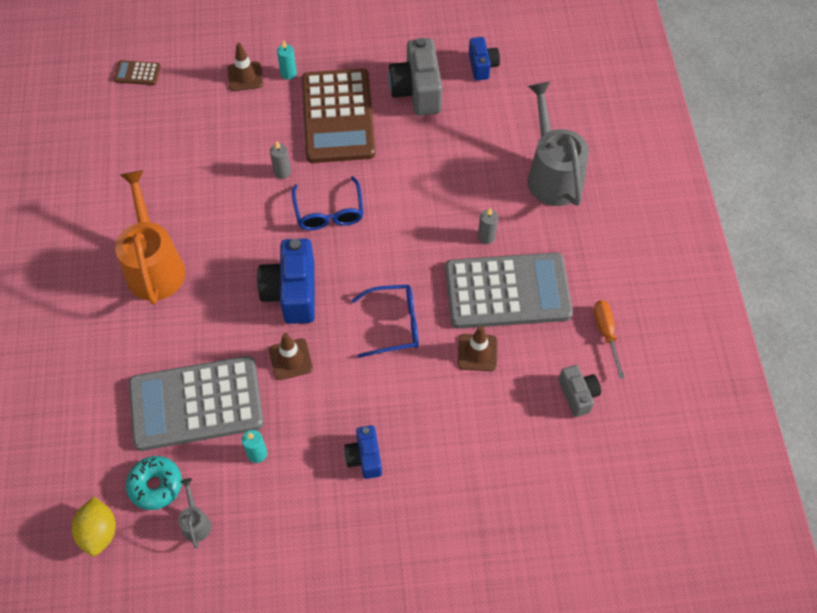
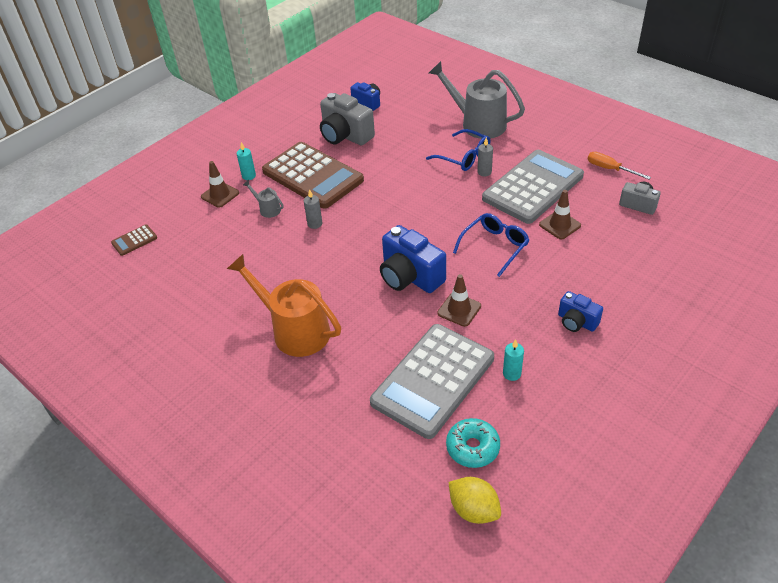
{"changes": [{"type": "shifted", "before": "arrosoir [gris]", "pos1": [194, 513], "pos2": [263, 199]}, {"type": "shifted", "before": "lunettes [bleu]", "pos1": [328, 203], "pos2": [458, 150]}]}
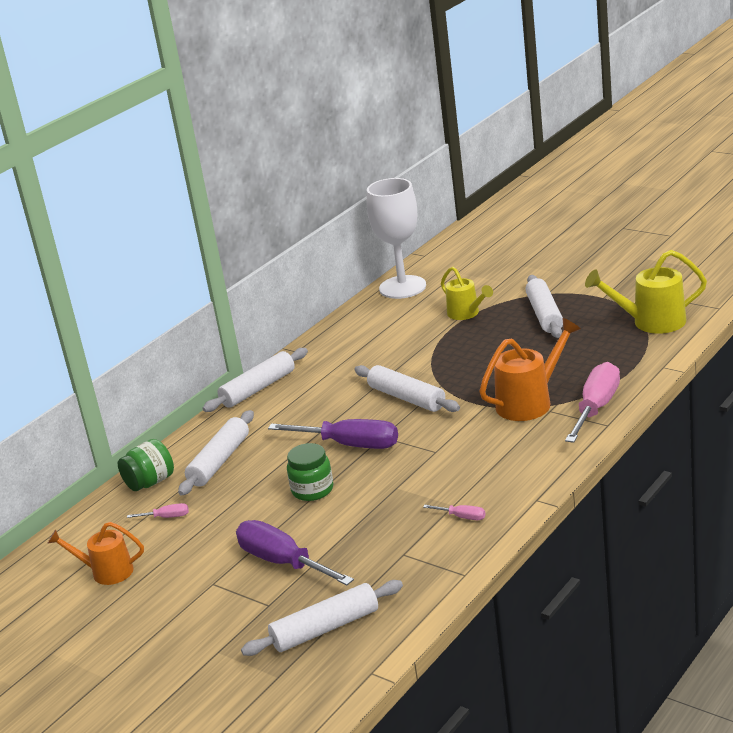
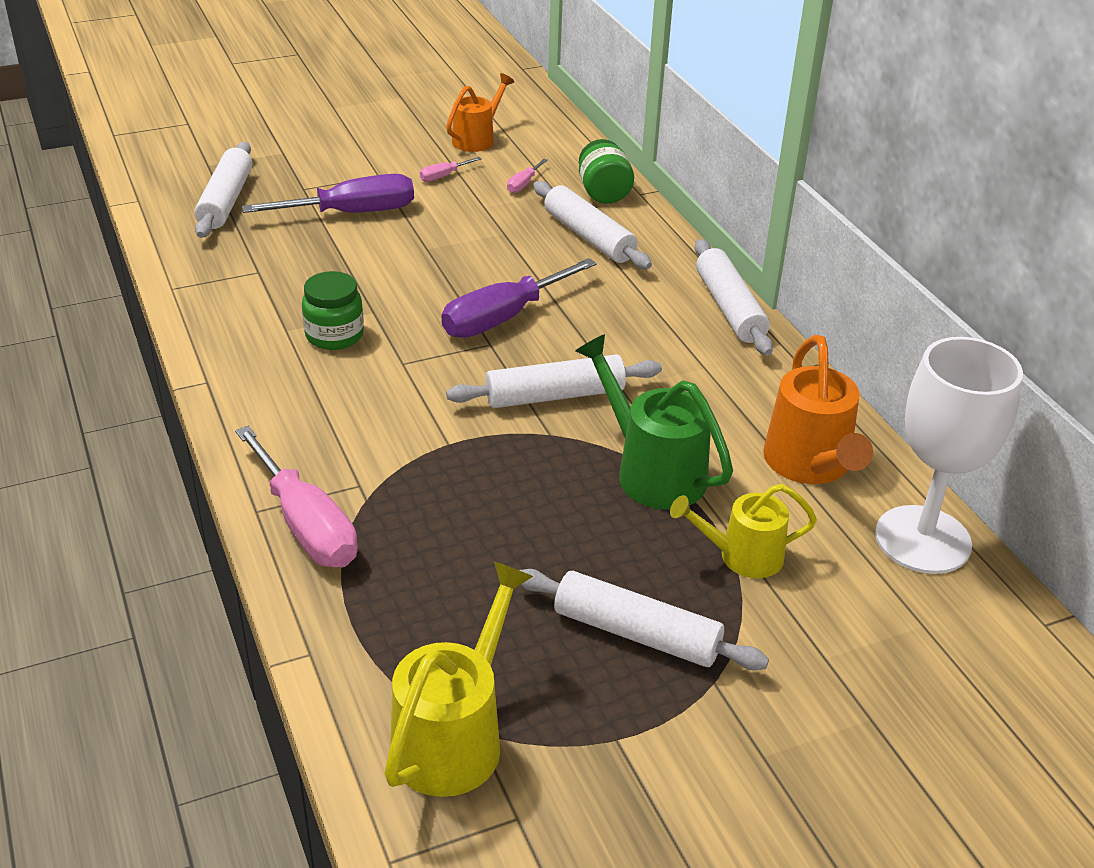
{"changes": [{"type": "new", "after": "arrosoir [vert]", "pos2": [654, 422]}, {"type": "shifted", "before": "bocal [vert]", "pos1": [310, 472], "pos2": [333, 310]}, {"type": "shifted", "before": "tournevis [rose]", "pos1": [454, 512], "pos2": [451, 169]}, {"type": "shifted", "before": "arrosoir [orange]", "pos1": [530, 369], "pos2": [818, 409]}]}
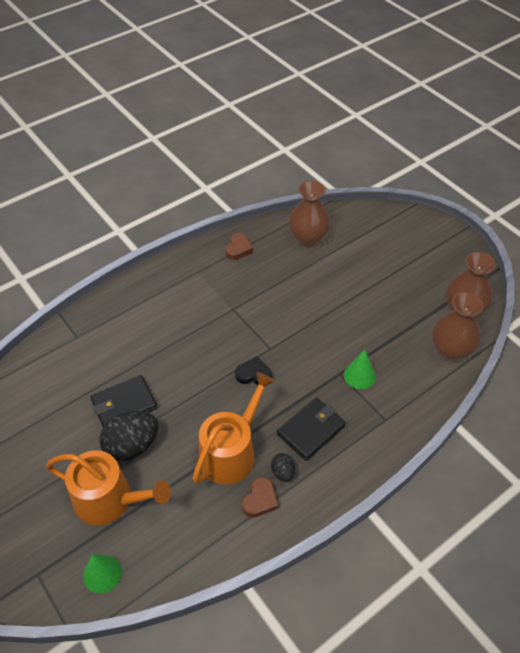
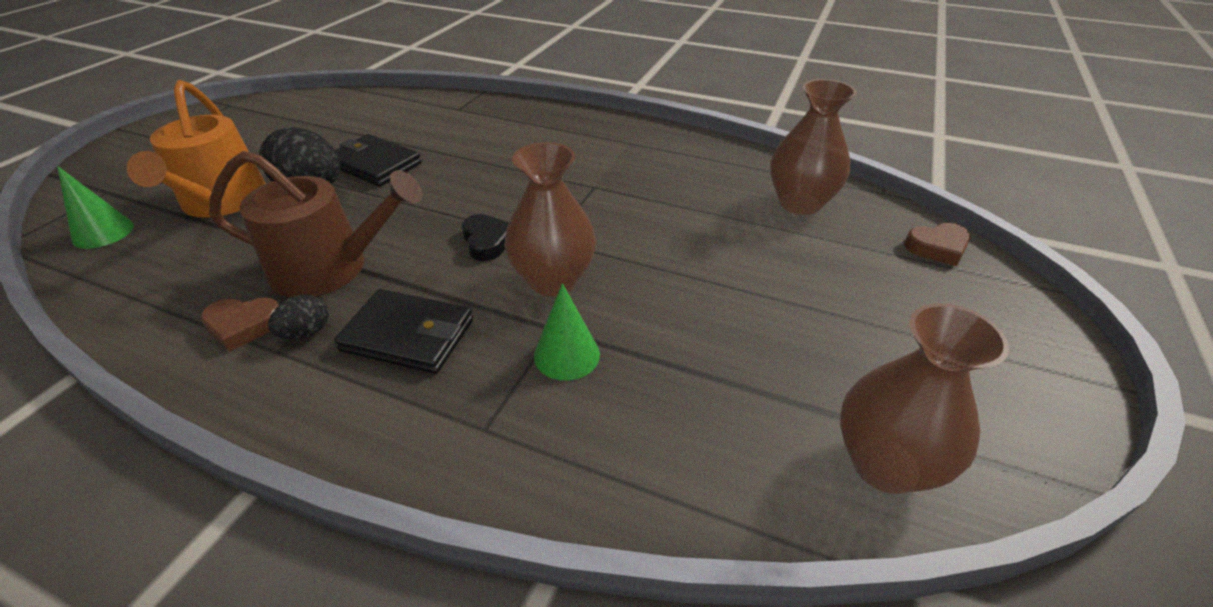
{"changes": [{"type": "shifted", "before": "cœur [marron]", "pos1": [239, 246], "pos2": [938, 244]}, {"type": "shifted", "before": "vase [marron]", "pos1": [457, 326], "pos2": [550, 219]}, {"type": "repainted", "before": "arrosoir [orange]", "after": "arrosoir [marron]", "pos1": [233, 428], "pos2": [316, 224]}]}
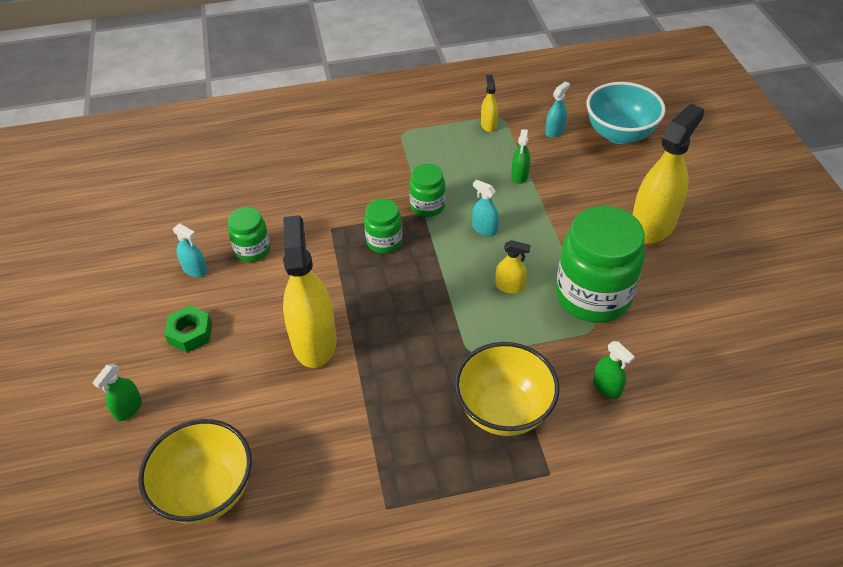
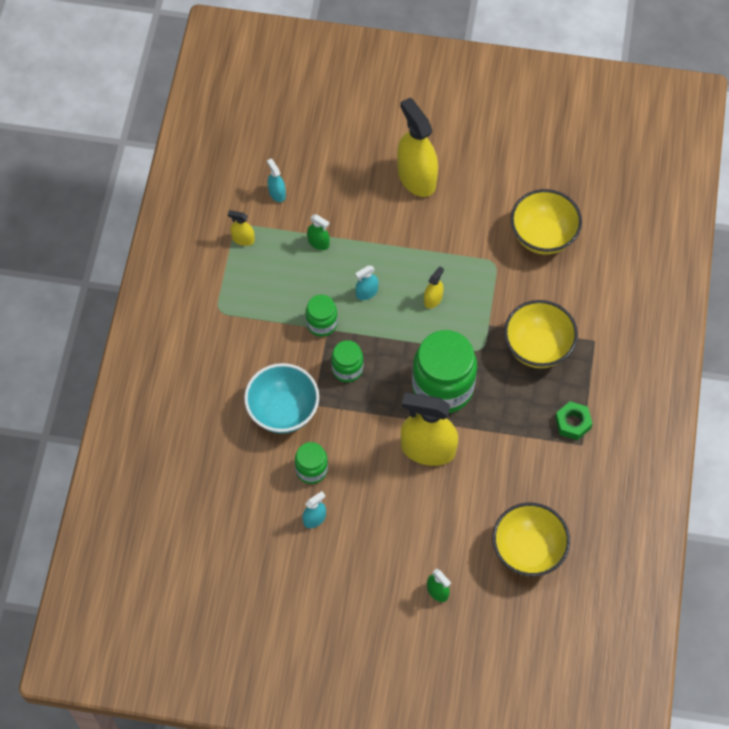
{"changes": [{"type": "gone", "before": "vaporisateur [vert]", "pos1": [614, 370]}, {"type": "new", "after": "bol [jaune]", "pos2": [546, 222]}, {"type": "shifted", "before": "écrou [vert]", "pos1": [188, 329], "pos2": [574, 420]}, {"type": "shifted", "before": "bocal [vert]", "pos1": [600, 264], "pos2": [444, 371]}, {"type": "shifted", "before": "bol [turquoise]", "pos1": [626, 113], "pos2": [281, 398]}]}
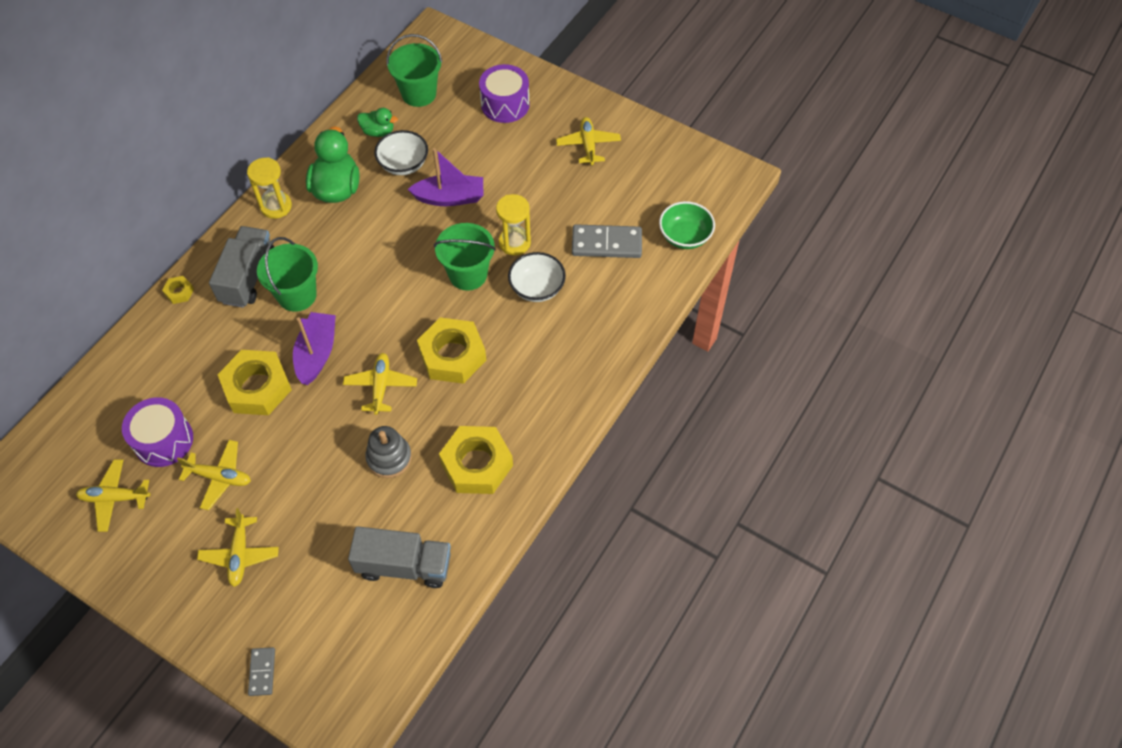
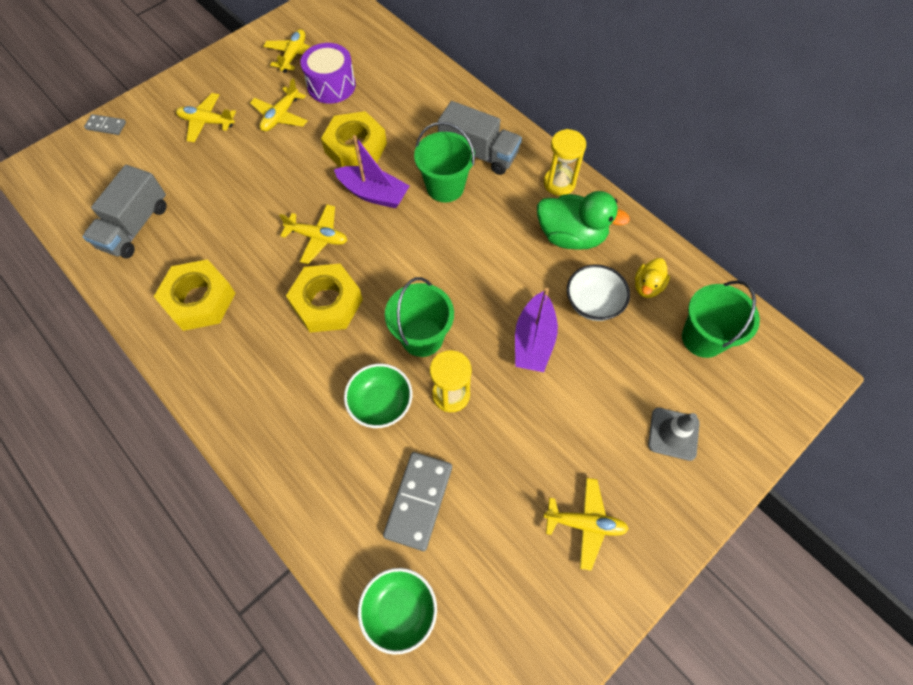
{"changes": [{"type": "gone", "before": "écrou [jaune]", "pos1": [178, 290]}, {"type": "gone", "before": "jouet à empiler [gris]", "pos1": [388, 452]}, {"type": "swapped", "before": "tambour [violet]", "after": "cône de chantier [gris]", "pos1": [504, 93], "pos2": [674, 434]}, {"type": "repainted", "before": "canard [vert]", "after": "canard [jaune]", "pos1": [377, 122], "pos2": [652, 278]}, {"type": "repainted", "before": "bol [blanc]", "after": "bol [vert]", "pos1": [537, 277], "pos2": [378, 395]}]}
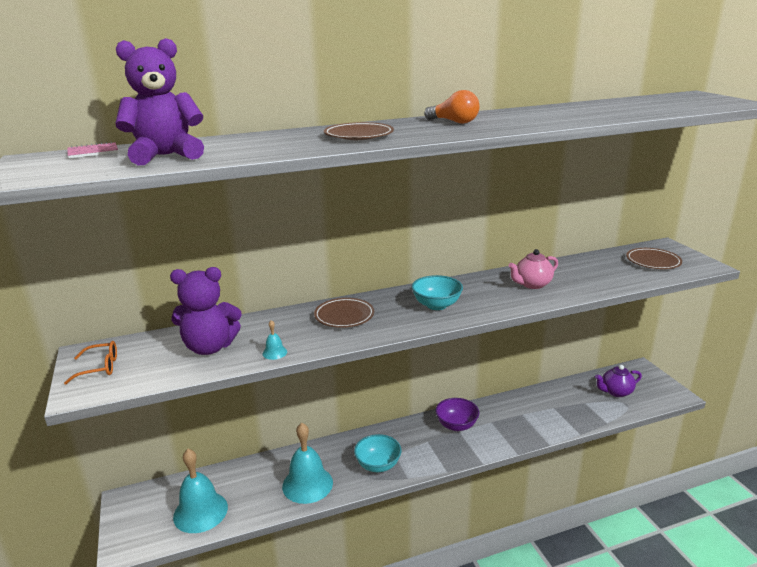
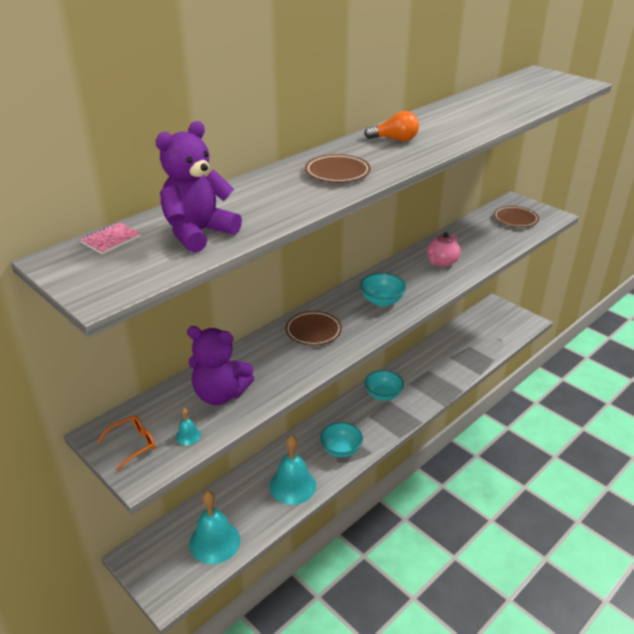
{"changes": [{"type": "gone", "before": "théière [violet]", "pos1": [618, 381]}, {"type": "shifted", "before": "cloche [turquoise]", "pos1": [274, 340], "pos2": [188, 426]}, {"type": "repainted", "before": "bol [violet]", "after": "bol [turquoise]", "pos1": [457, 414], "pos2": [384, 385]}, {"type": "rotated", "before": "ours en peluche [violet]", "pos1": [206, 311], "pos2": [220, 365], "turn": 45}]}
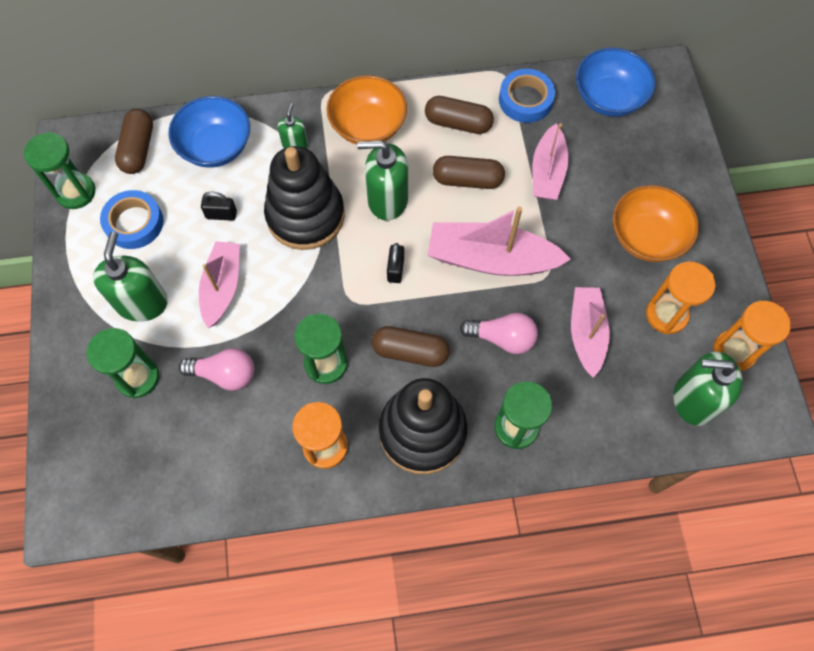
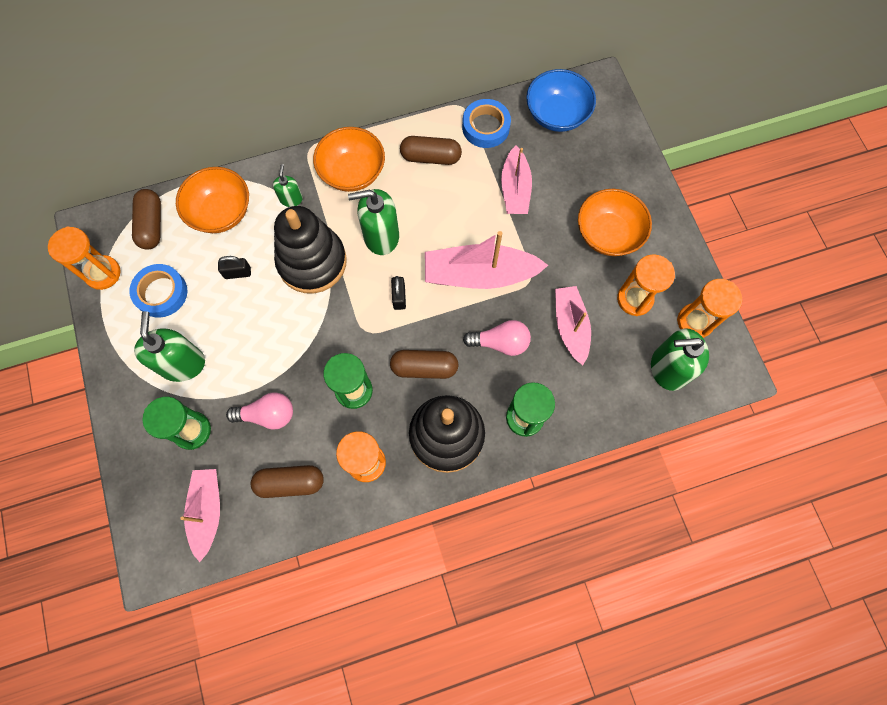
{"changes": [{"type": "shifted", "before": "bateau [rose]", "pos1": [219, 284], "pos2": [200, 515]}, {"type": "shifted", "before": "gélule [marron]", "pos1": [469, 172], "pos2": [287, 481]}, {"type": "repainted", "before": "sablier [vert]", "after": "sablier [orange]", "pos1": [59, 170], "pos2": [84, 258]}, {"type": "repainted", "before": "bol [bleu]", "after": "bol [orange]", "pos1": [209, 132], "pos2": [212, 200]}]}
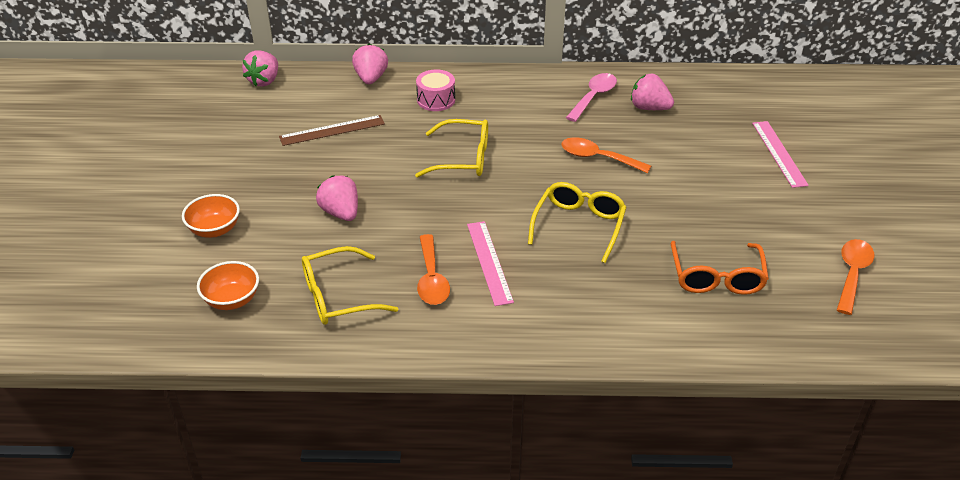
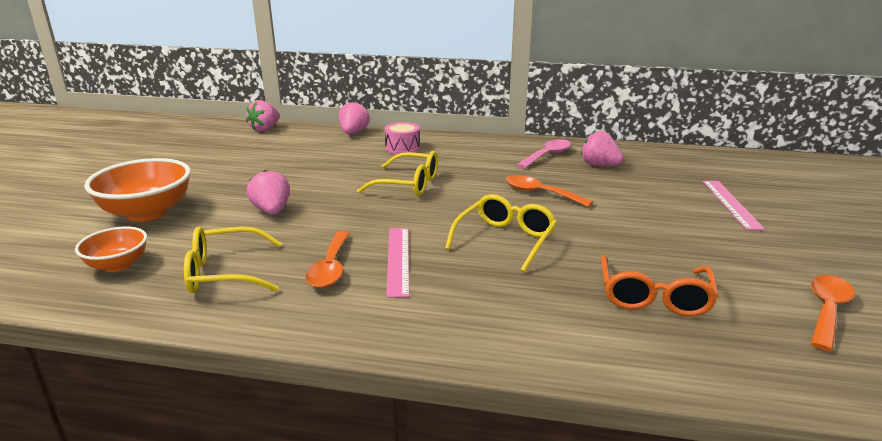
{"changes": [{"type": "gone", "before": "règle [marron]", "pos1": [332, 130]}, {"type": "scaled", "before": "bol [orange]", "pos1": [211, 216], "pos2": [137, 190], "scale": 1.72}]}
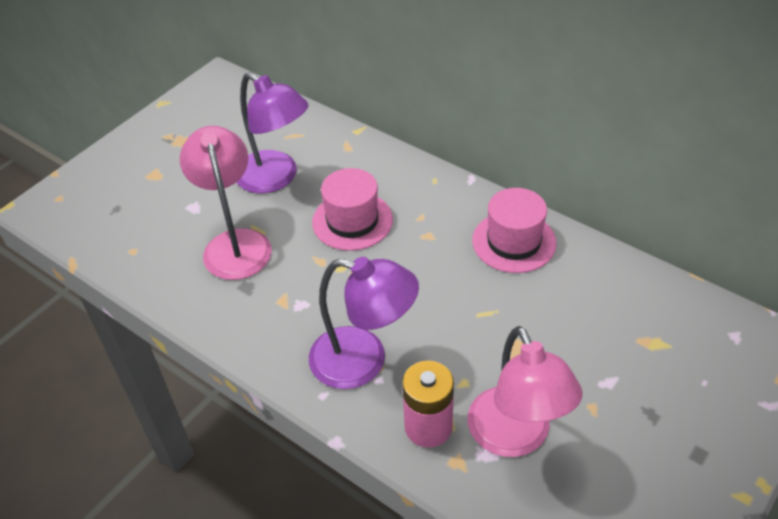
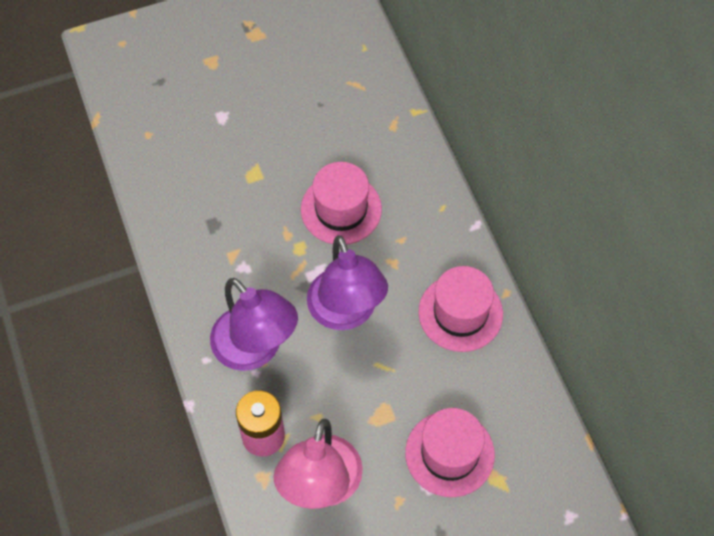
{"changes": [{"type": "gone", "before": "lampe [rose]", "pos1": [225, 203]}, {"type": "new", "after": "chapeau [rose]", "pos2": [450, 452]}, {"type": "shifted", "before": "lampe [violet]", "pos1": [272, 132], "pos2": [347, 282]}]}
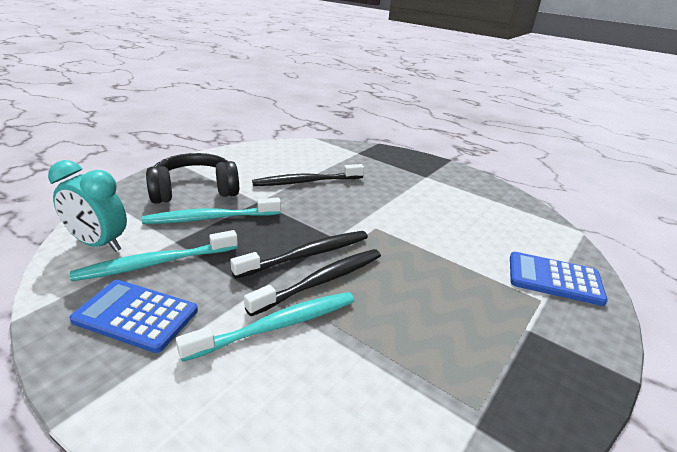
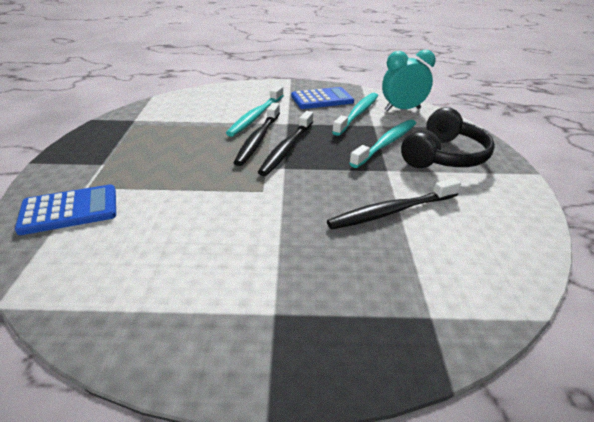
{"changes": [{"type": "rotated", "before": "brosse à dents [noir]", "pos1": [308, 175], "pos2": [394, 203], "turn": -150}]}
